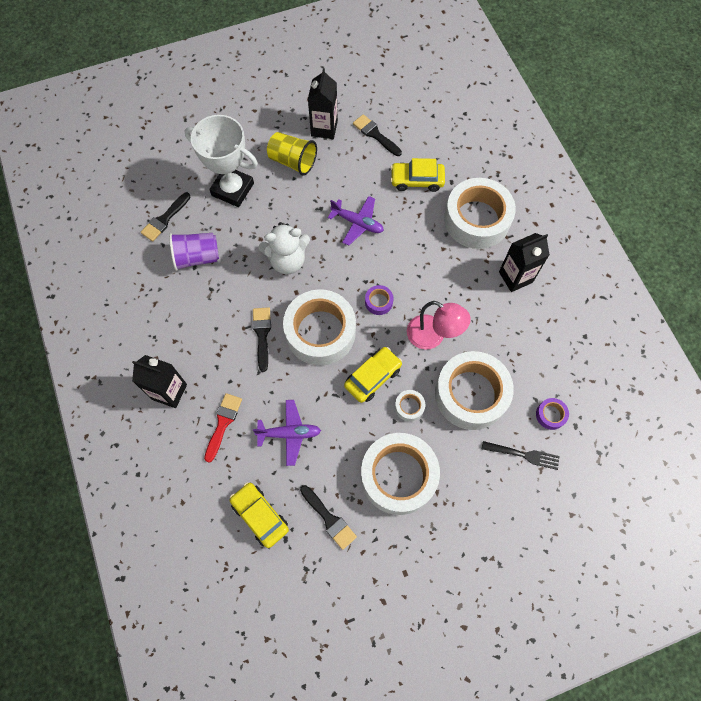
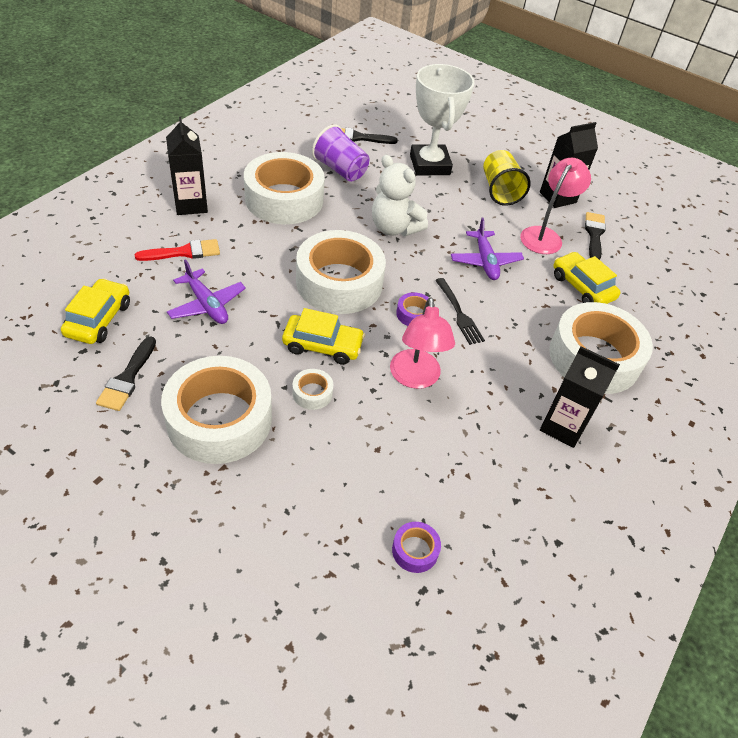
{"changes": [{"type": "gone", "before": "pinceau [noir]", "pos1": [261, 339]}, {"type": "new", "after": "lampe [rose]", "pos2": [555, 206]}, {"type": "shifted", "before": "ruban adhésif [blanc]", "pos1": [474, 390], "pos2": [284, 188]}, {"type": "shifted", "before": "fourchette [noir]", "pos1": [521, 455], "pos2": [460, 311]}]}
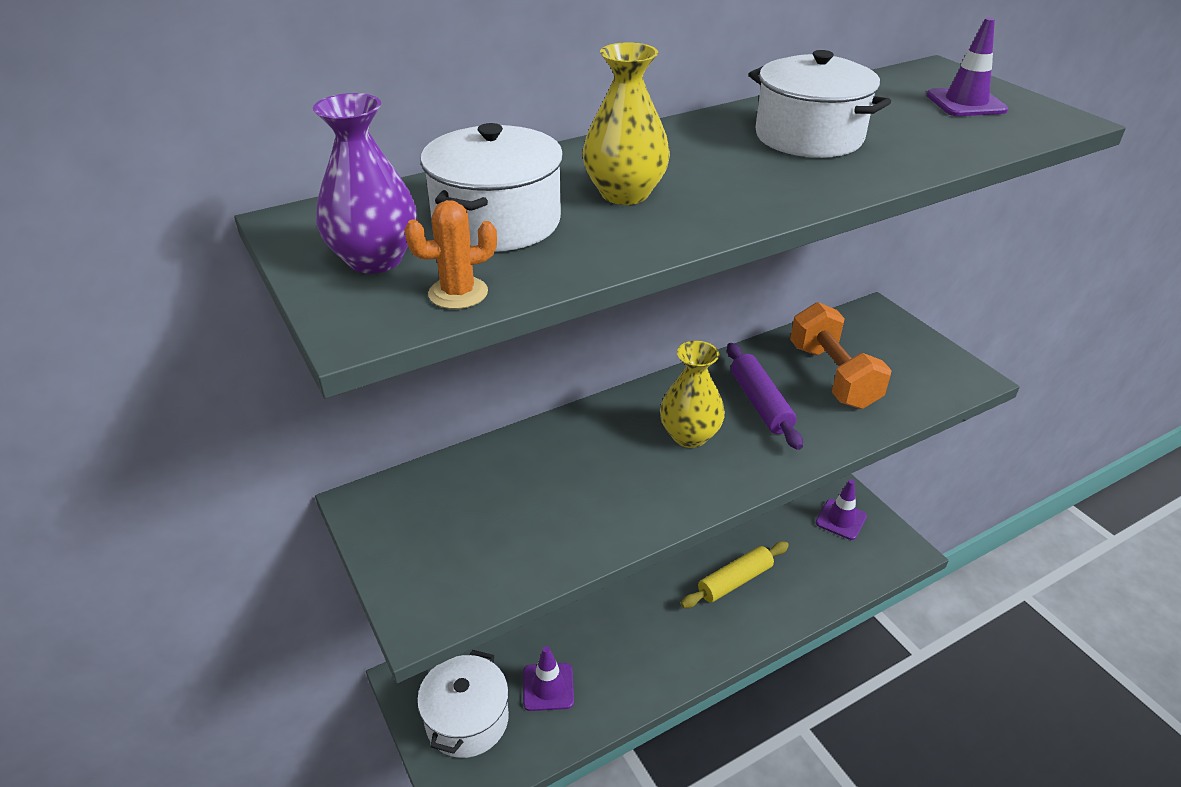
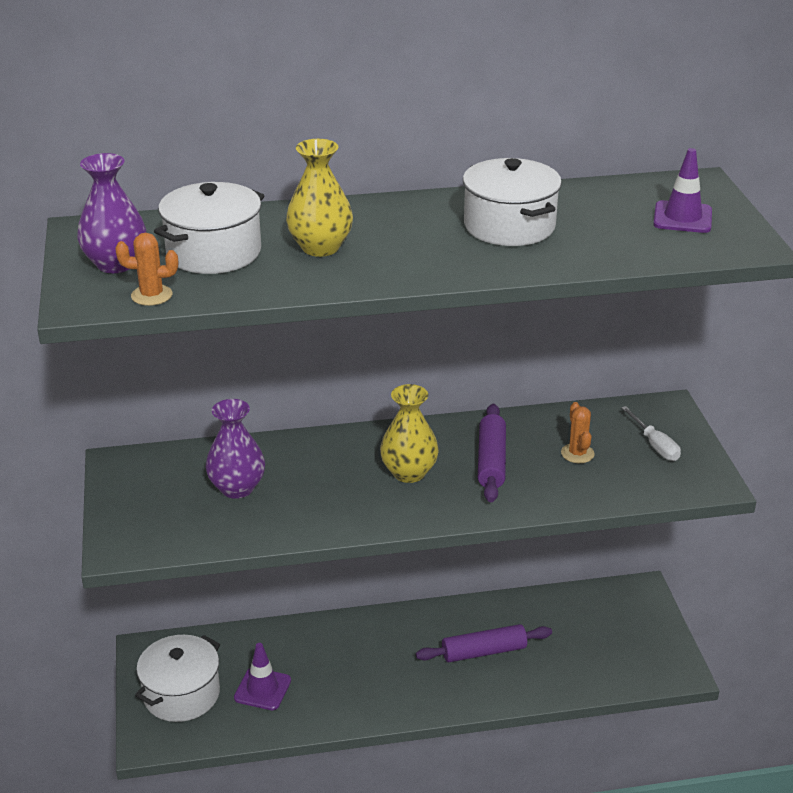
{"changes": [{"type": "gone", "before": "cône de chantier [violet]", "pos1": [841, 509]}, {"type": "new", "after": "vase [violet]", "pos2": [235, 449]}, {"type": "new", "after": "tournevis [blanc]", "pos2": [651, 433]}, {"type": "swapped", "before": "haltère [orange]", "after": "cactus [orange]", "pos1": [841, 355], "pos2": [578, 432]}, {"type": "repainted", "before": "rouleau à pâtisserie [jaune]", "after": "rouleau à pâtisserie [violet]", "pos1": [735, 574], "pos2": [484, 643]}]}
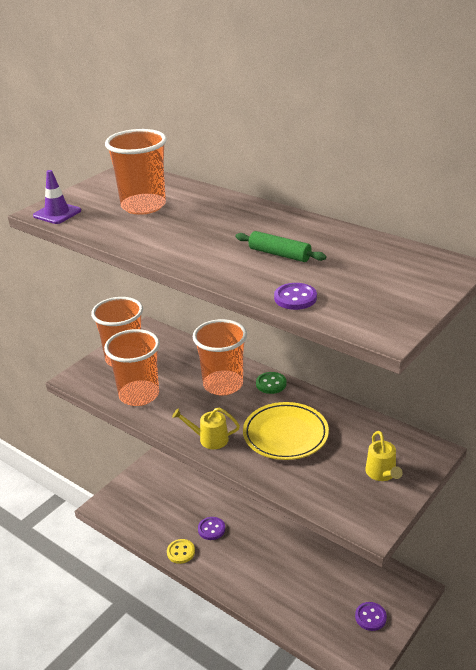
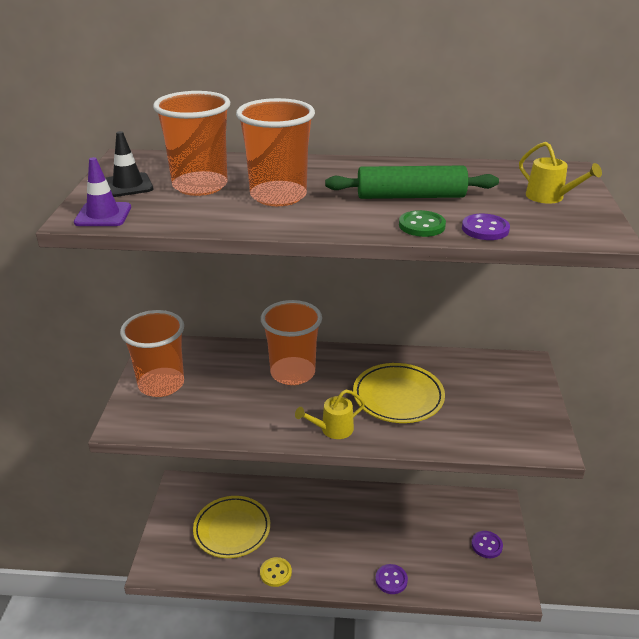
{"changes": [{"type": "new", "after": "cône de chantier [noir]", "pos2": [129, 164]}, {"type": "new", "after": "assiette [jaune]", "pos2": [231, 527]}, {"type": "shifted", "before": "gobelet [orange]", "pos1": [132, 367], "pos2": [275, 152]}, {"type": "shifted", "before": "bouton [violet]", "pos1": [211, 528], "pos2": [392, 579]}, {"type": "shifted", "before": "bouton [vert]", "pos1": [271, 383], "pos2": [422, 223]}, {"type": "shifted", "before": "arrosoir [jaune]", "pos1": [384, 456], "pos2": [560, 173]}, {"type": "scaled", "before": "rouleau à pâtisserie [vert]", "pos1": [281, 246], "pos2": [412, 182], "scale": 1.53}]}
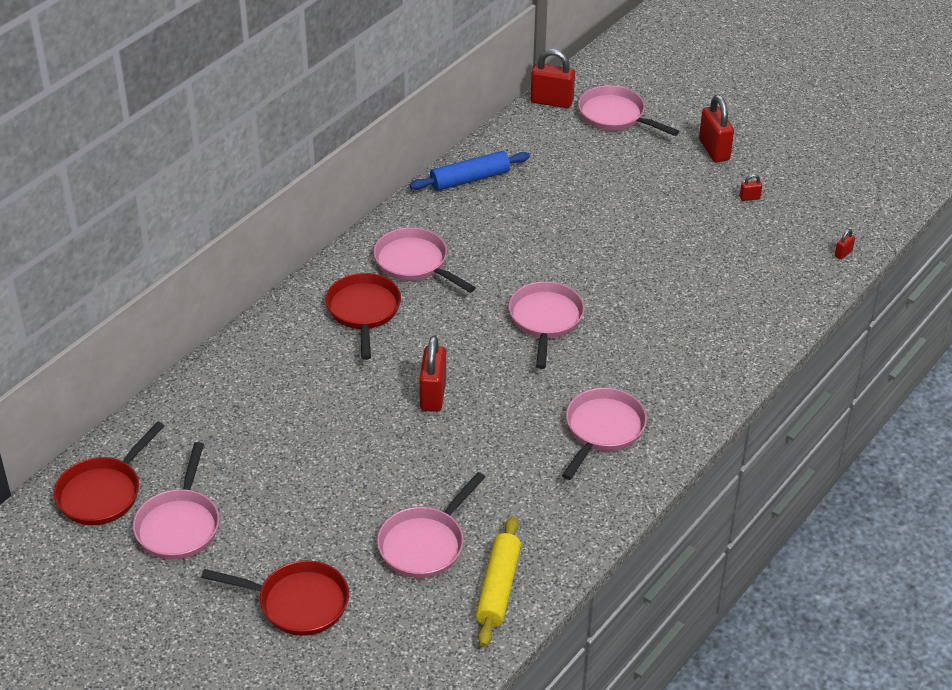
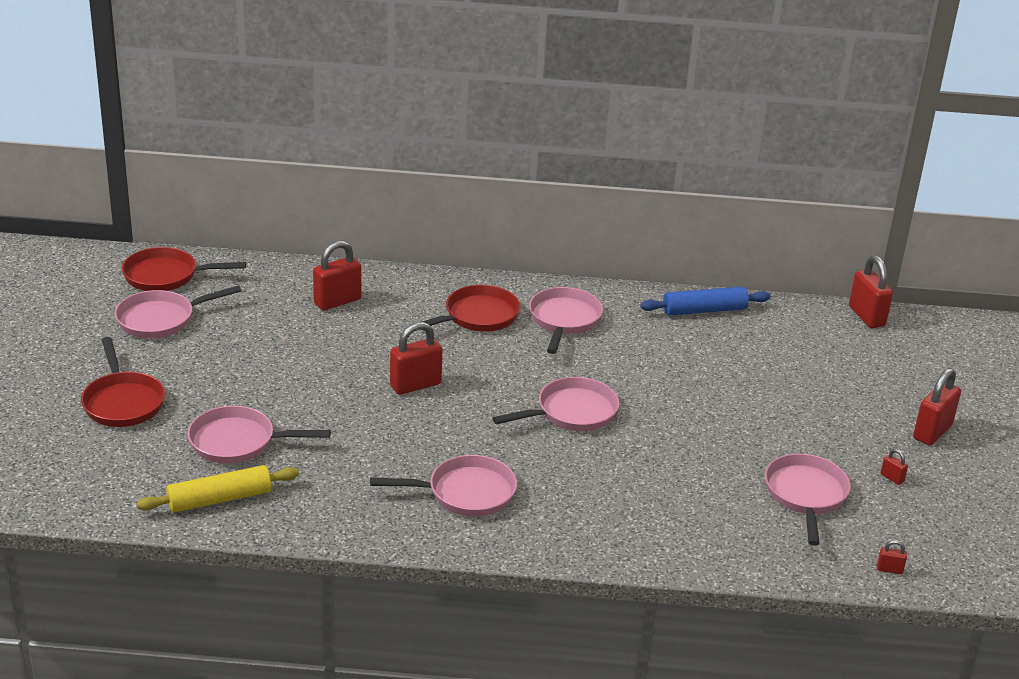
{"changes": [{"type": "new", "after": "cadenas [rouge]", "pos2": [337, 275]}, {"type": "shifted", "before": "poêle [rose]", "pos1": [628, 110], "pos2": [808, 499]}, {"type": "rotated", "before": "rouleau à pâtisserie [bleu]", "pos1": [470, 171], "pos2": [705, 301], "turn": -45}]}
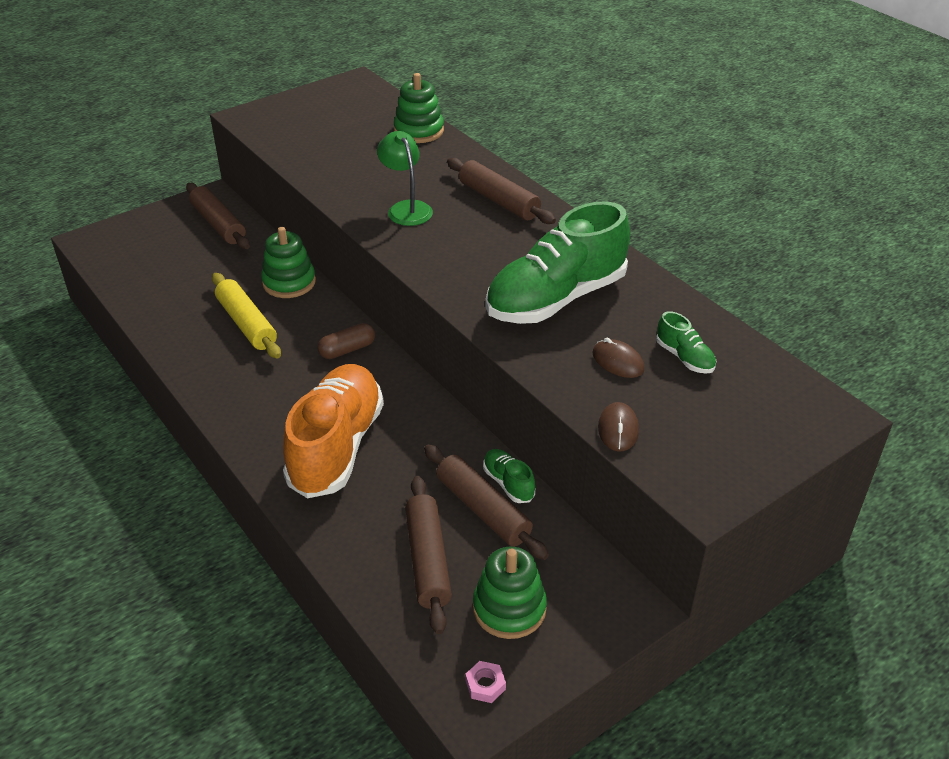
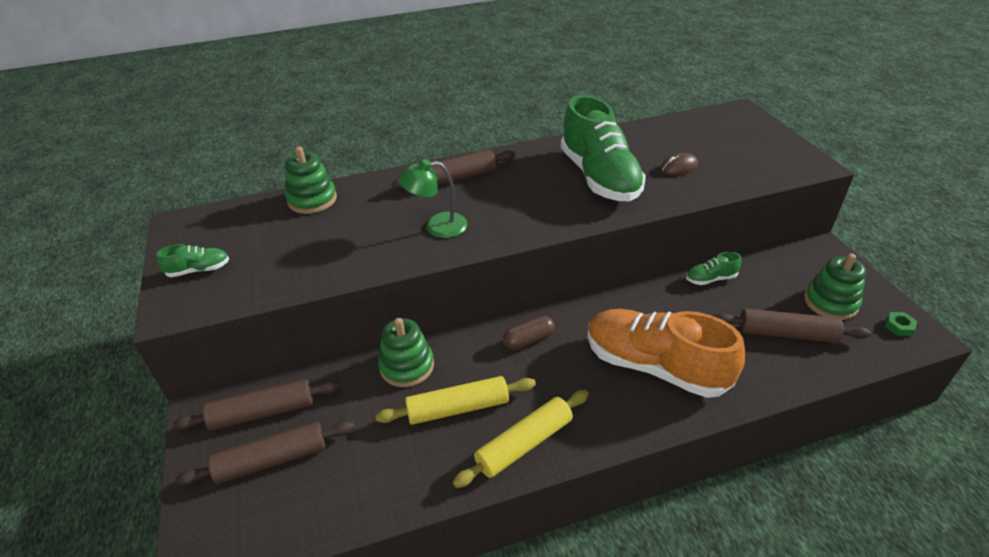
{"changes": [{"type": "gone", "before": "souris [marron]", "pos1": [618, 427]}, {"type": "new", "after": "rouleau à pâtisserie [jaune]", "pos2": [520, 439]}, {"type": "shifted", "before": "rouleau à pâtisserie [marron]", "pos1": [486, 502], "pos2": [265, 453]}, {"type": "shifted", "before": "chaussure [vert]", "pos1": [686, 342], "pos2": [192, 260]}, {"type": "repainted", "before": "écrou [rose]", "after": "écrou [vert]", "pos1": [485, 682], "pos2": [901, 324]}, {"type": "rotated", "before": "gélule [marron]", "pos1": [346, 341], "pos2": [529, 333], "turn": 75}]}
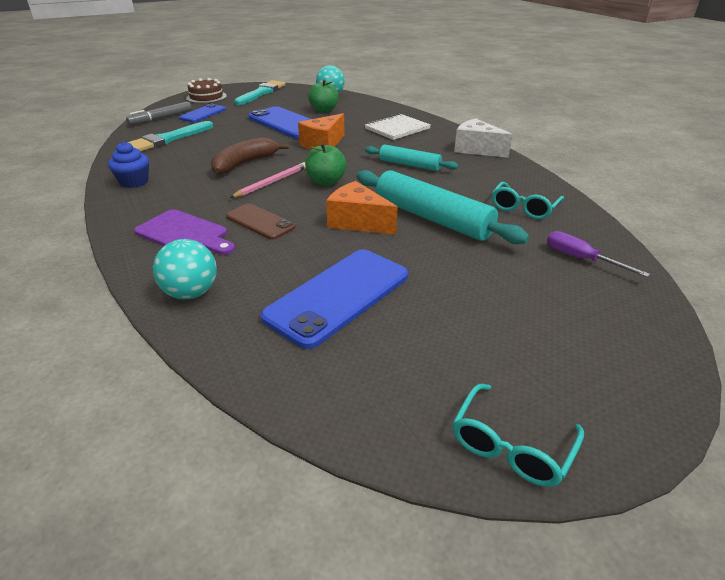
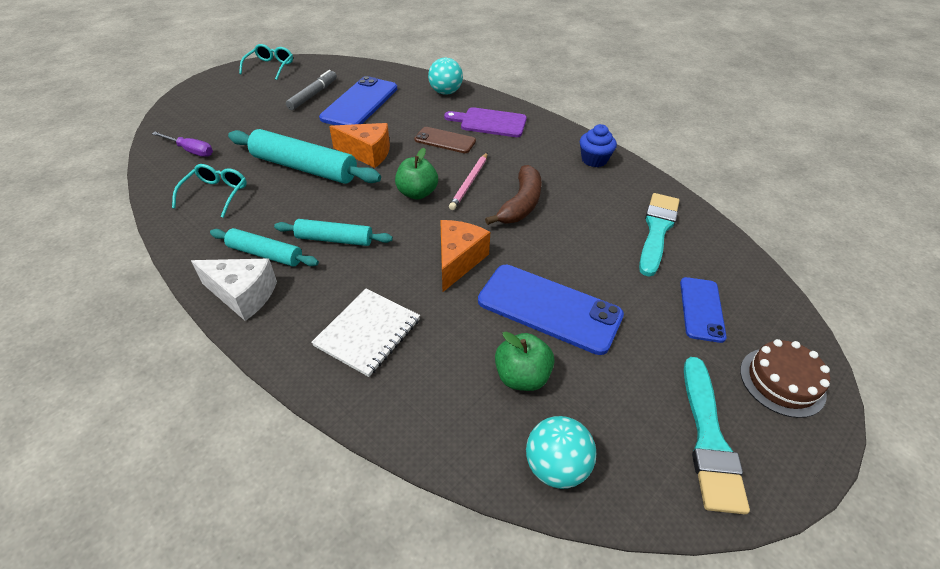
{"changes": [{"type": "new", "after": "rouleau à pâtisserie [turquoise]", "pos2": [264, 247]}, {"type": "shifted", "before": "feutre [gris]", "pos1": [159, 113], "pos2": [311, 90]}]}
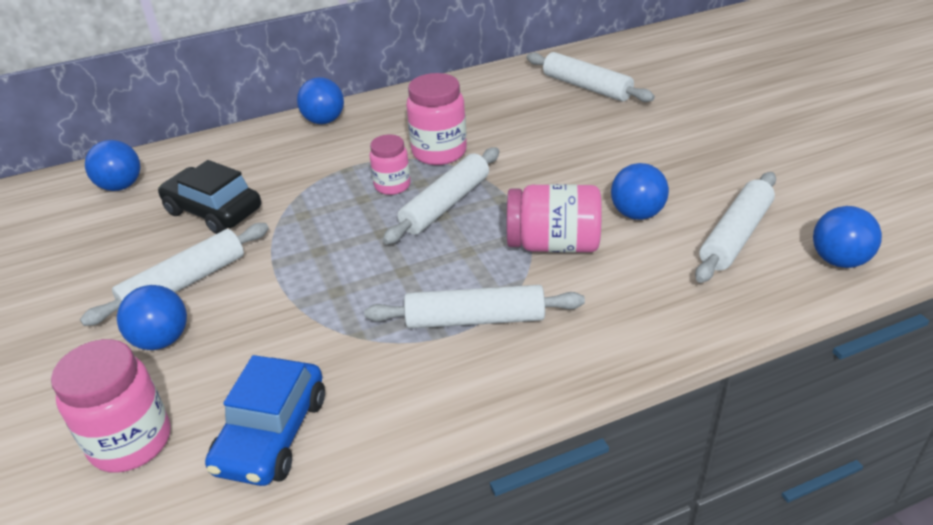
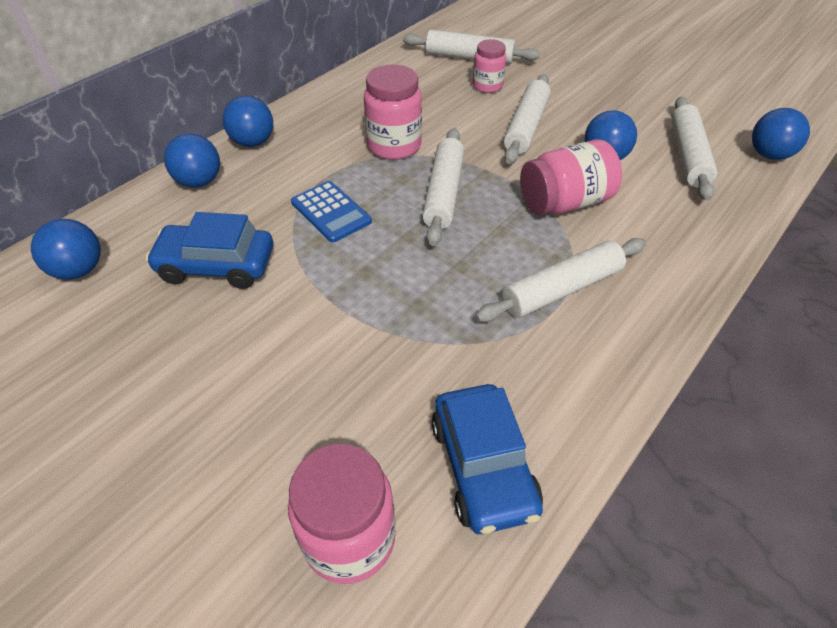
{"changes": [{"type": "new", "after": "calculatrice [bleu]", "pos2": [331, 212]}, {"type": "shifted", "before": "rouleau à pâtisserie [blanc]", "pos1": [174, 274], "pos2": [527, 119]}, {"type": "shifted", "before": "balle [bleu]", "pos1": [152, 317], "pos2": [192, 161]}, {"type": "shifted", "before": "bocal [rose]", "pos1": [390, 164], "pos2": [489, 66]}, {"type": "repainted", "before": "voiture [noir]", "after": "voiture [bleu]", "pos1": [209, 197], "pos2": [209, 250]}]}
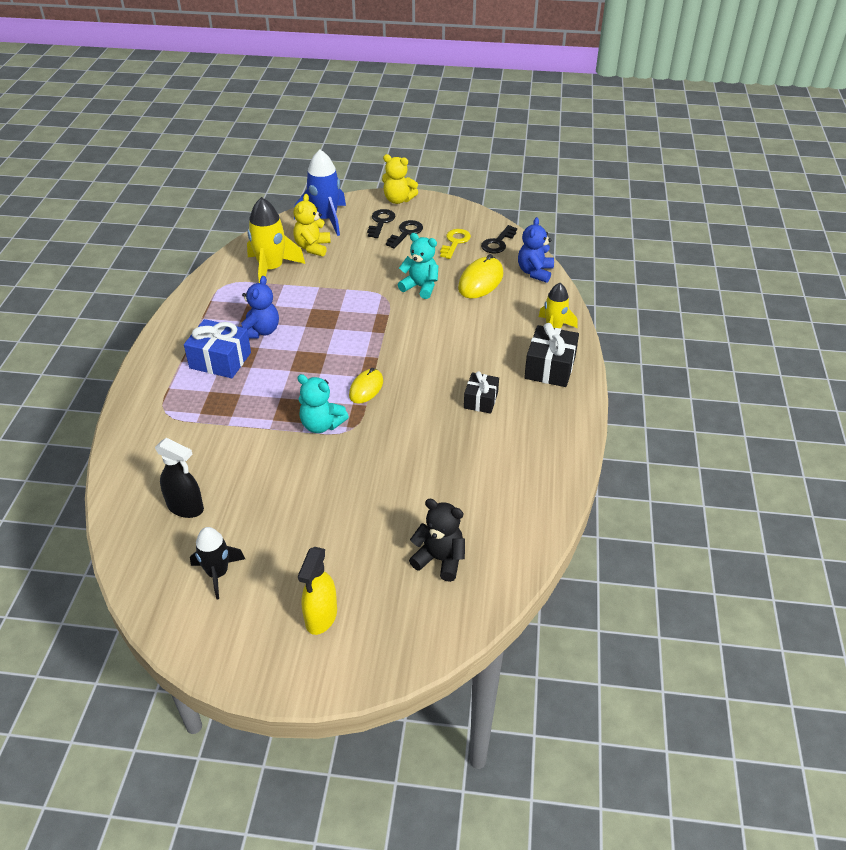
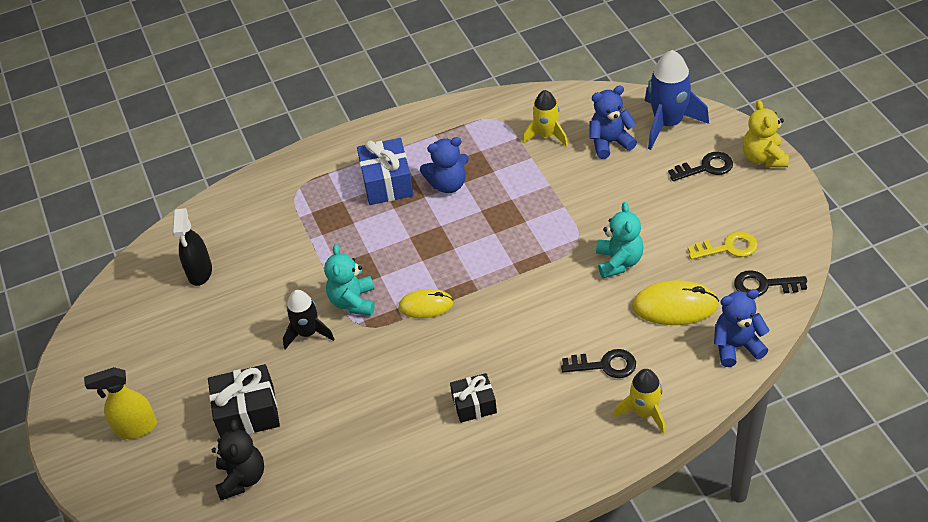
{"changes": [{"type": "shifted", "before": "fusée [noir]", "pos1": [217, 563], "pos2": [309, 319]}, {"type": "shifted", "before": "clé [noir]", "pos1": [404, 234], "pos2": [598, 363]}, {"type": "shifted", "before": "cadeau [noir]", "pos1": [551, 355], "pos2": [244, 401]}, {"type": "repainted", "before": "ours en peluche [jaune]", "after": "ours en peluche [bleu]", "pos1": [312, 225], "pos2": [613, 122]}, {"type": "scaled", "before": "fusée [jaune]", "pos1": [276, 240], "pos2": [545, 118], "scale": 0.64}]}
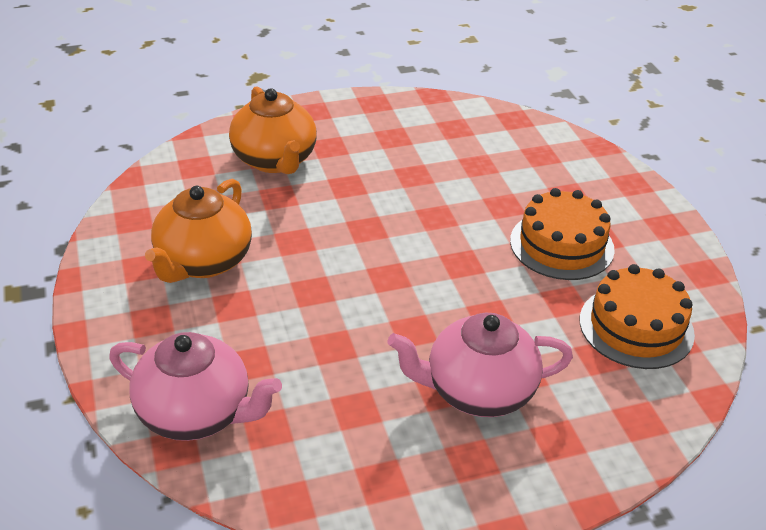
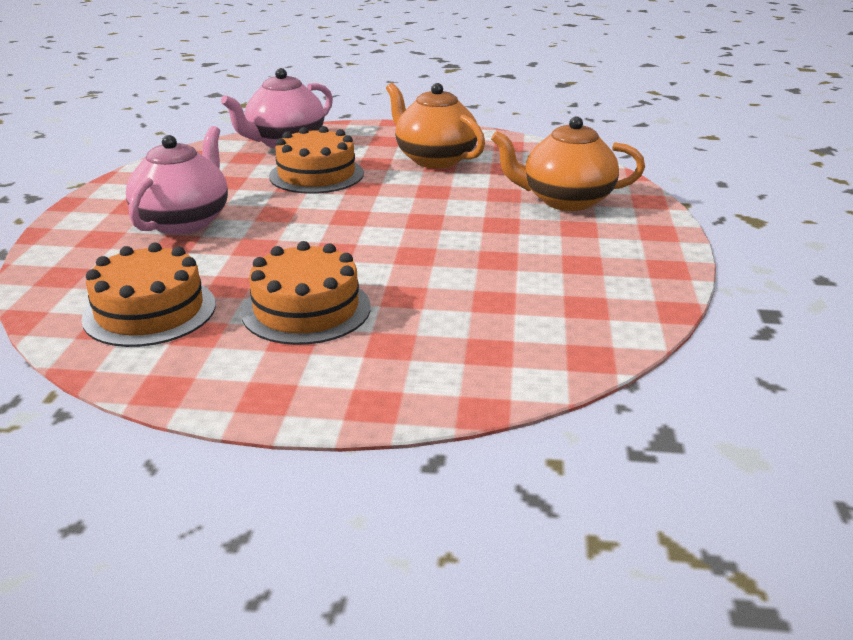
{"changes": [{"type": "new", "after": "gâteau [orange]", "pos2": [316, 160]}]}
